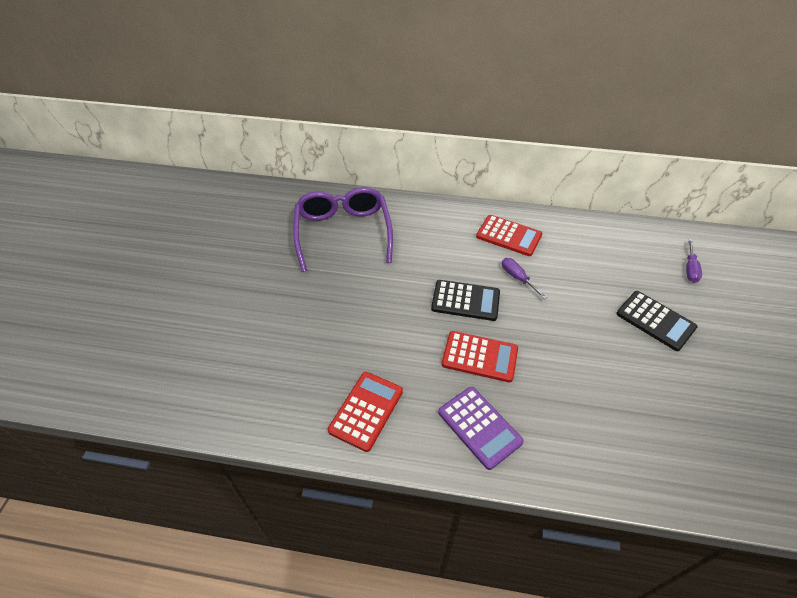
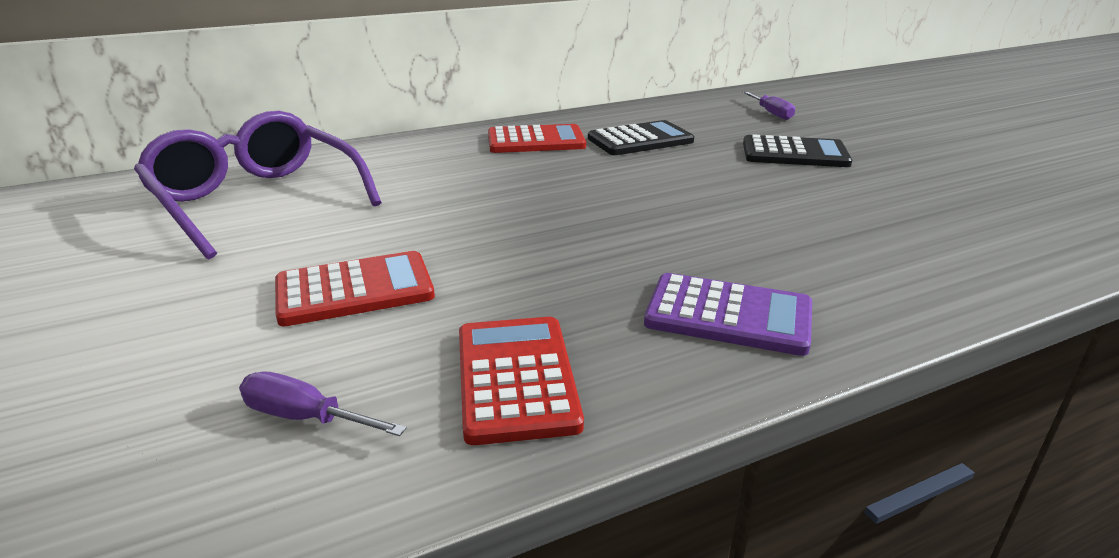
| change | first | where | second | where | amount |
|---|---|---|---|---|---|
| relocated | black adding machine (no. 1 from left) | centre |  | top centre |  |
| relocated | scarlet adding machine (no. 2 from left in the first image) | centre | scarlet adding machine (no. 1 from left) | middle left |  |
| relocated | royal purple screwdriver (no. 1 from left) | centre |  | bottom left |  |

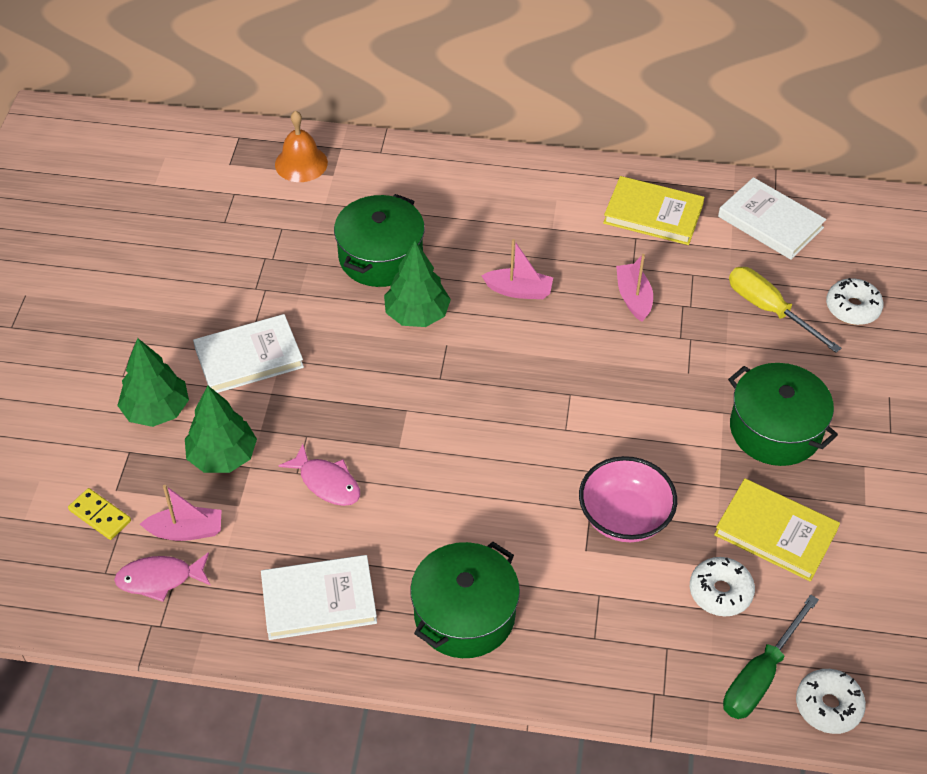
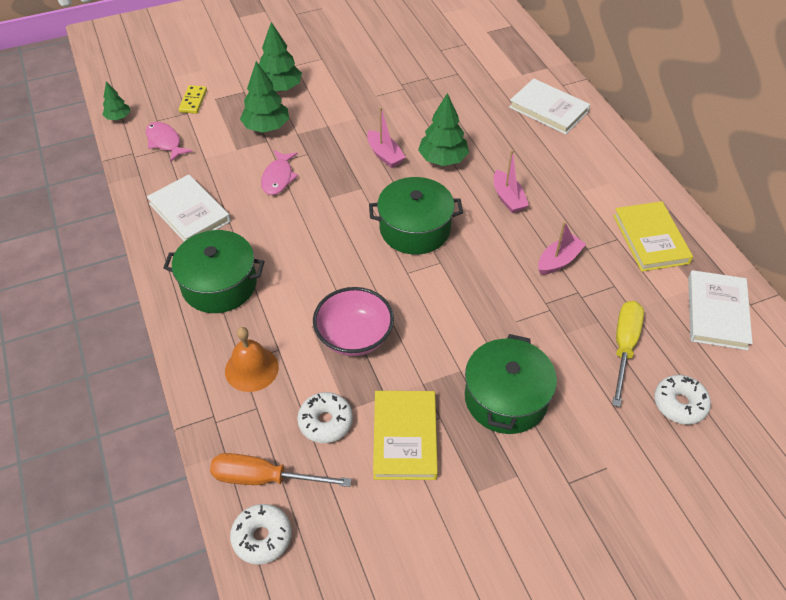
| change | first | where | second | where | amount |
|---|---|---|---|---|---|
| relocated | rose-pink boat (no. 1 from left) | middle left |  | top centre |  |
| relocated | snow-white hardback (no. 1 from left in the first image) | middle left | snow-white hardback (no. 2 from left) | top right |  |
| relocated | bright orange bell | top left |  | middle left |  |
| relocated | emerald cooking pot (no. 1 from left in the first image) | top centre | emerald cooking pot (no. 2 from left) | centre |  |
| colour | emerald screwdriver | bottom right | bright orange screwdriver | bottom centre |  |
| appeared |  |  | emerald toy tree (no. 1 from left) | top left |  |

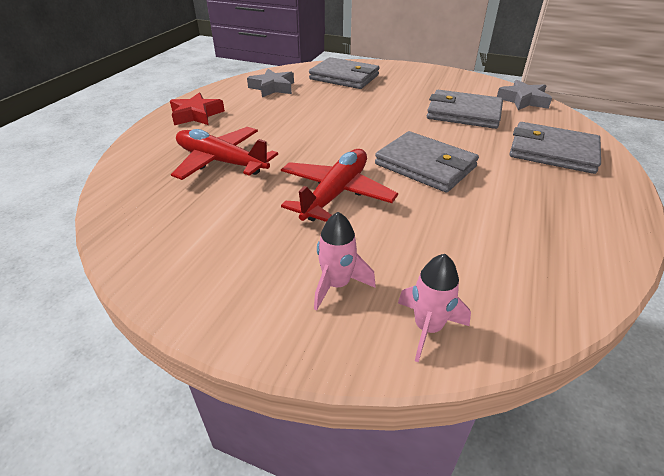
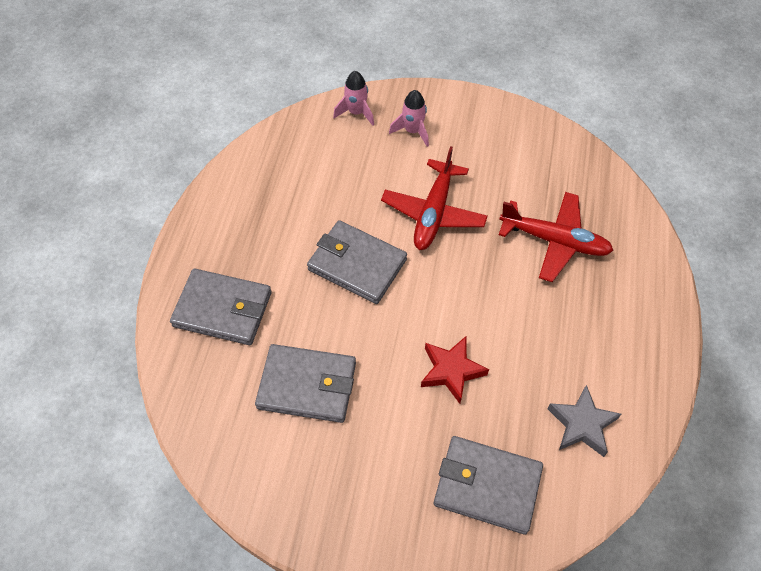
| change | first | where | second | where | amount |
|---|---|---|---|---|---|
| relocated | scarlet star shape | top left |  | centre |  |
| missing | gray star shape (no. 2 from left) | top right |  |  |  |

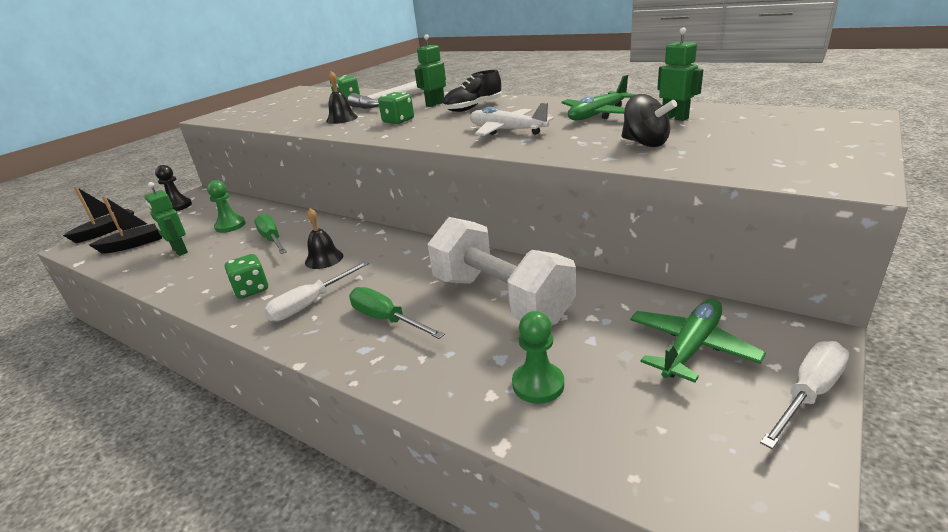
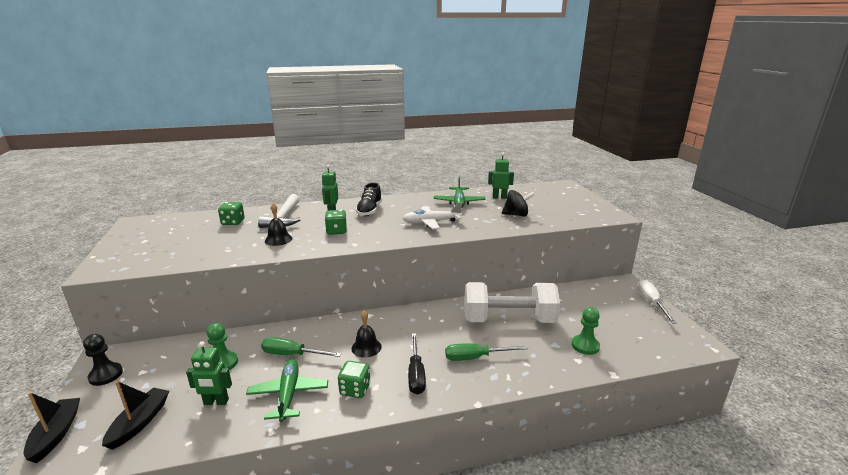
| change | first | where | second | where | amount |
|---|---|---|---|---|---|
| colour | snow-white screwdriver (no. 1 from left) | centre | black screwdriver | bottom centre |  |
| relocated | emerald toy plane (no. 2 from left in the first image) | middle right | emerald toy plane (no. 1 from left) | bottom centre |  |

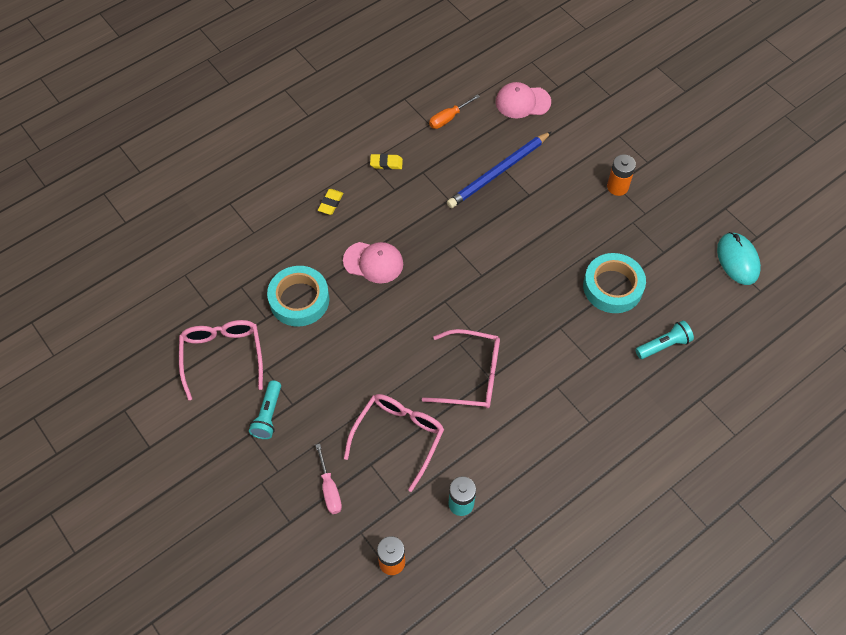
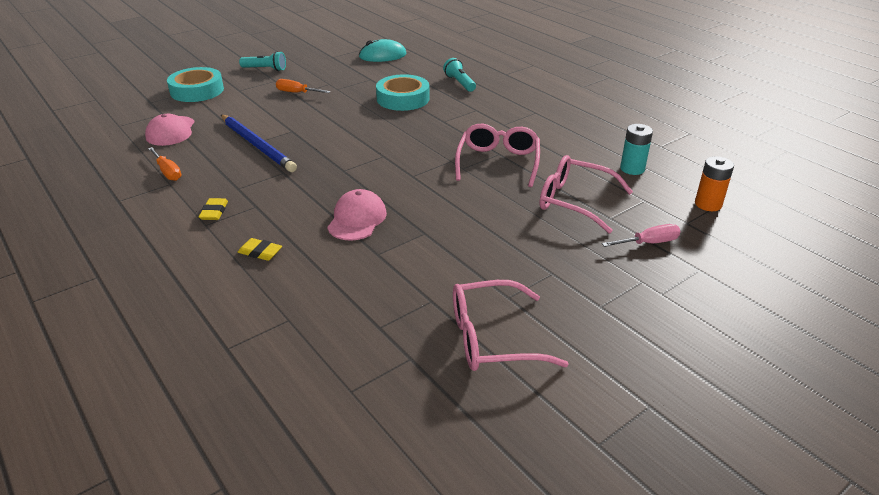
| change | first | where | second | where | amount |
|---|---|---|---|---|---|
| relocated | teal pocket torch (no. 1 from left) | middle left |  | top left |  |
| relocated | teal tape (no. 1 from left) | centre |  | top left |  |
| exchanged | bright orange battery (no. 2 from left) | top right | bright orange screwdriver (no. 2 from left) | top centre |  |

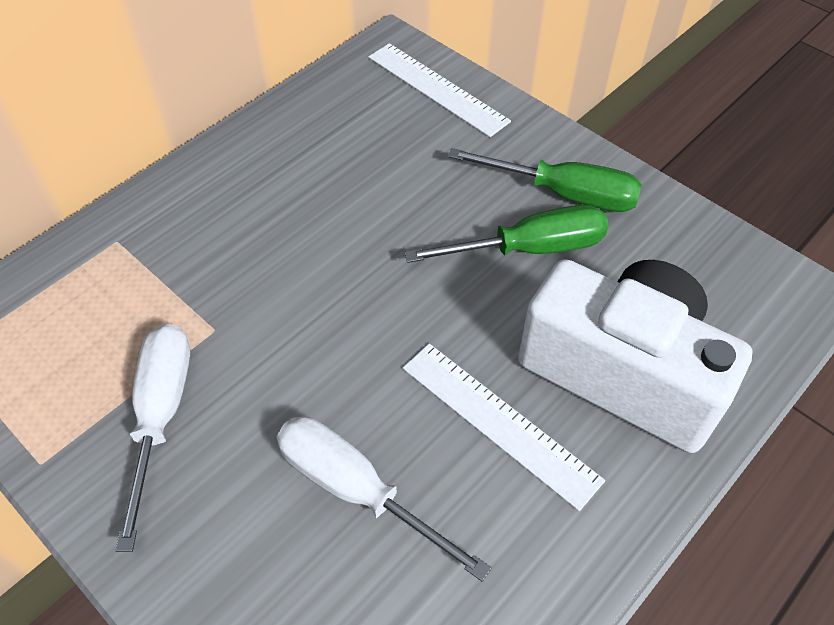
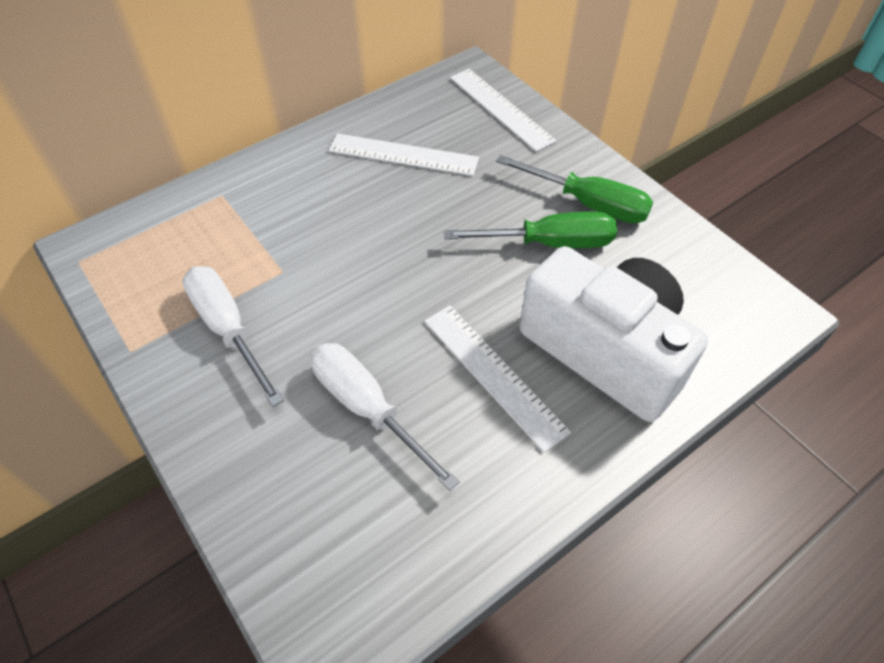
| change | first | where | second | where | amount |
|---|---|---|---|---|---|
| spun | snow-white screwdriver (no. 1 from left) | bottom left |  | middle left | 45 degrees counterclockwise |
| appeared |  |  | snow-white straightedge (no. 1 from left) | top centre |  |

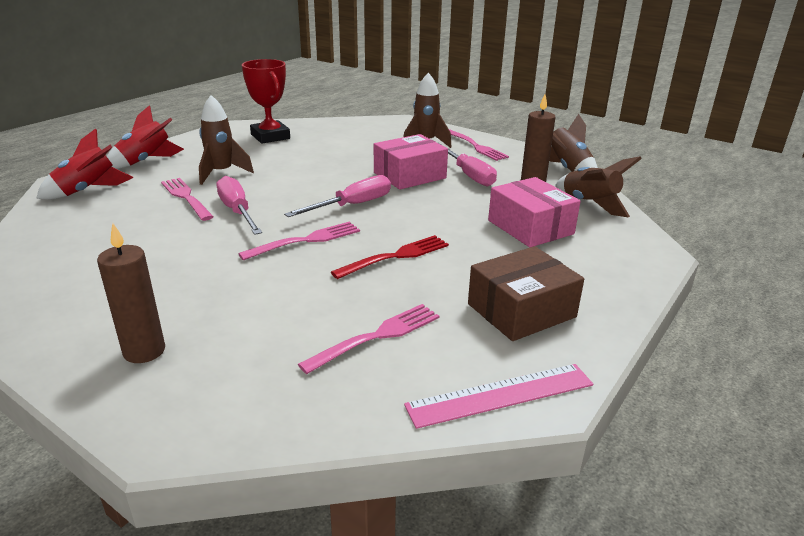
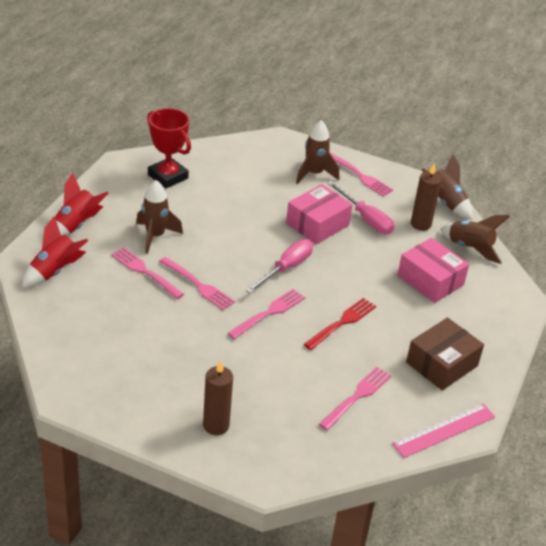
| change | first | where | second | where | amount |
|---|---|---|---|---|---|
| exchanged | rose-pink screwdriver (no. 1 from left) | middle left | rose-pink dinner fork (no. 2 from left) | centre |  |

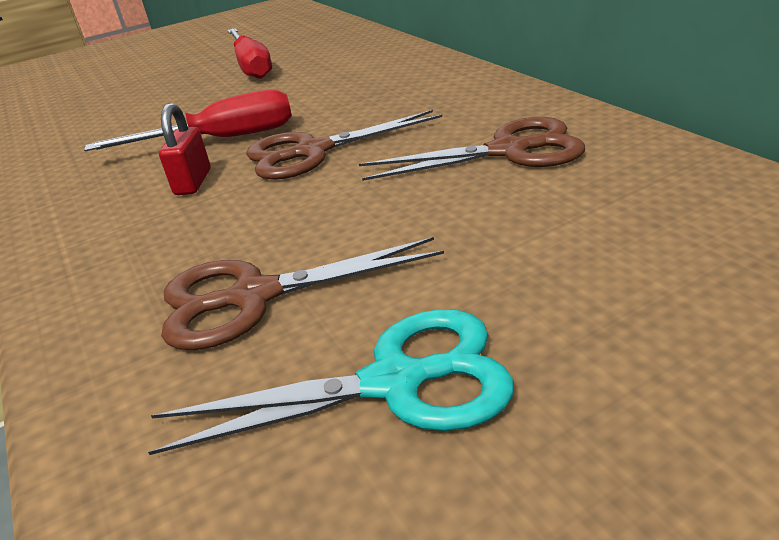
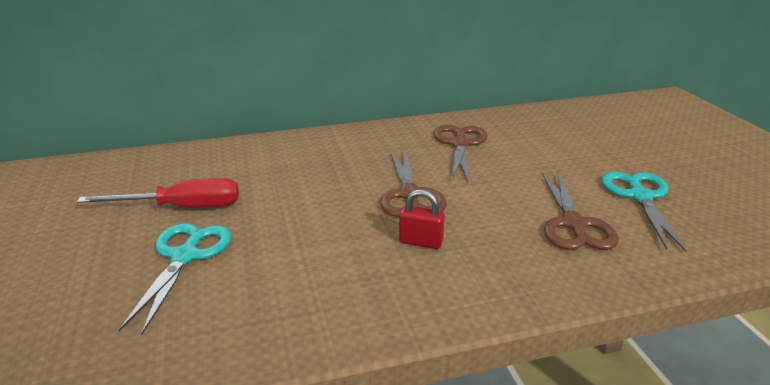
| change | first | where | second | where | amount |
|---|---|---|---|---|---|
| missing | scarlet screwdriver (no. 1 from left) | top left |  |  |  |
| appeared |  |  | teal shears (no. 1 from left) | bottom left |  |

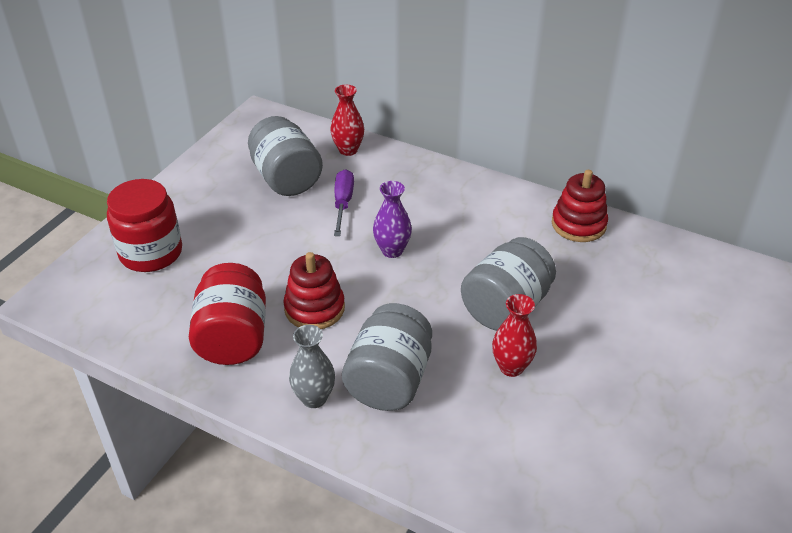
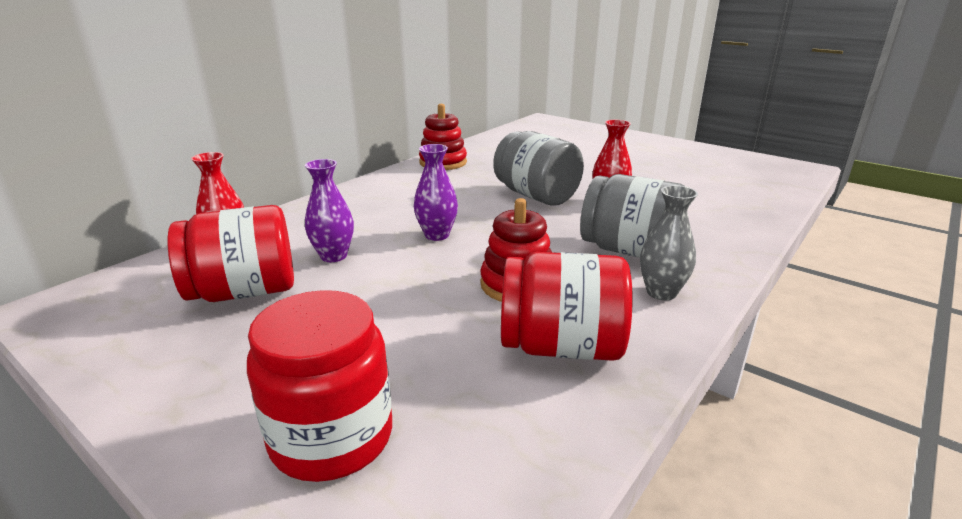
| change | first | where | second | where | amount |
|---|---|---|---|---|---|
| colour | gray jar (no. 1 from left) | top centre | scarlet jar (no. 1 from left) | middle left |  |
| exchanged | royal purple screwdriver | centre | royal purple vase (no. 1 from left) | centre |  |

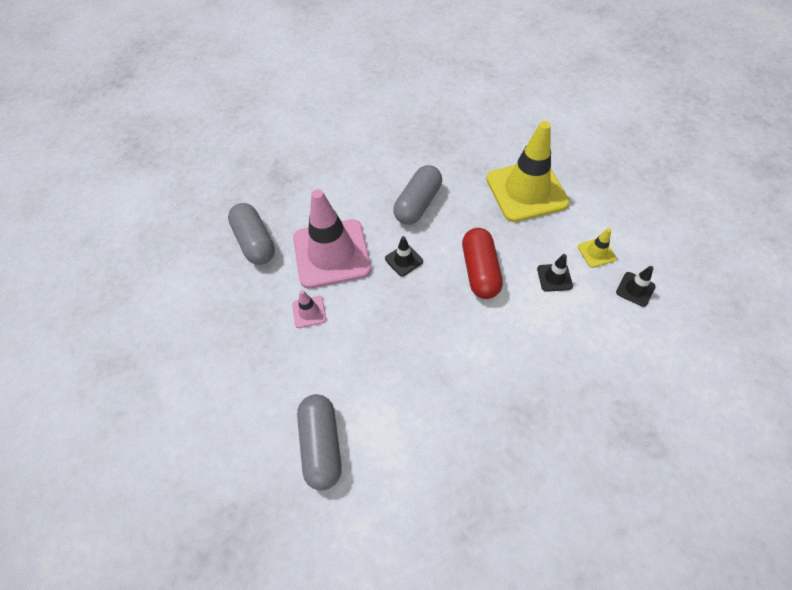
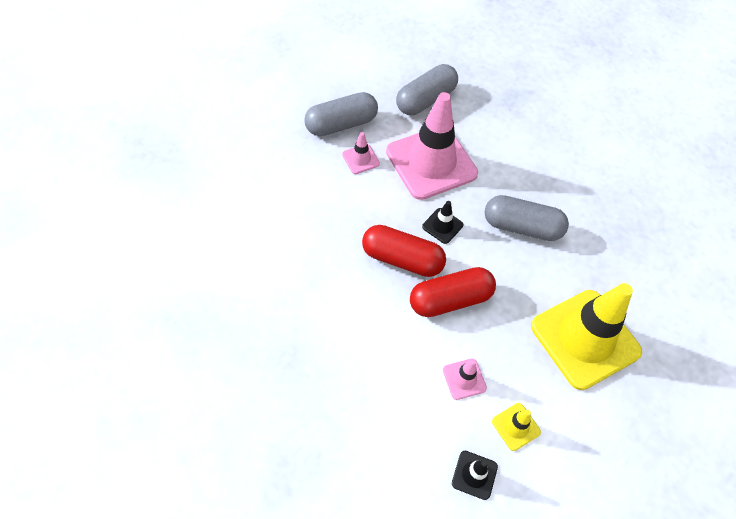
| change | first | where | second | where | amount |
|---|---|---|---|---|---|
| relocated | gray pill (no. 2 from left in the first image) | bottom centre | gray pill (no. 1 from left) | top centre |  |
| colour | black safety cone (no. 2 from left) | middle right | rose-pink safety cone (no. 3 from left) | bottom centre |  |
| appeared |  |  | scarlet pill (no. 1 from left) | centre |  |

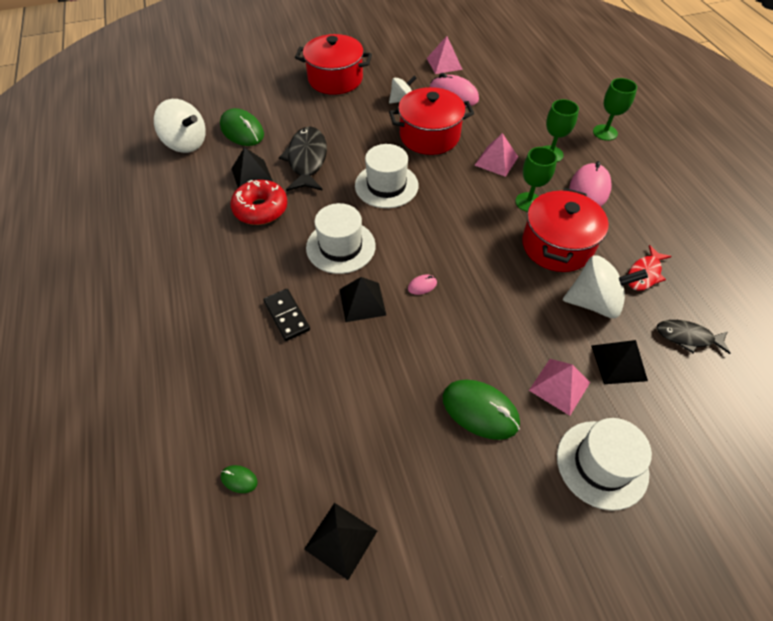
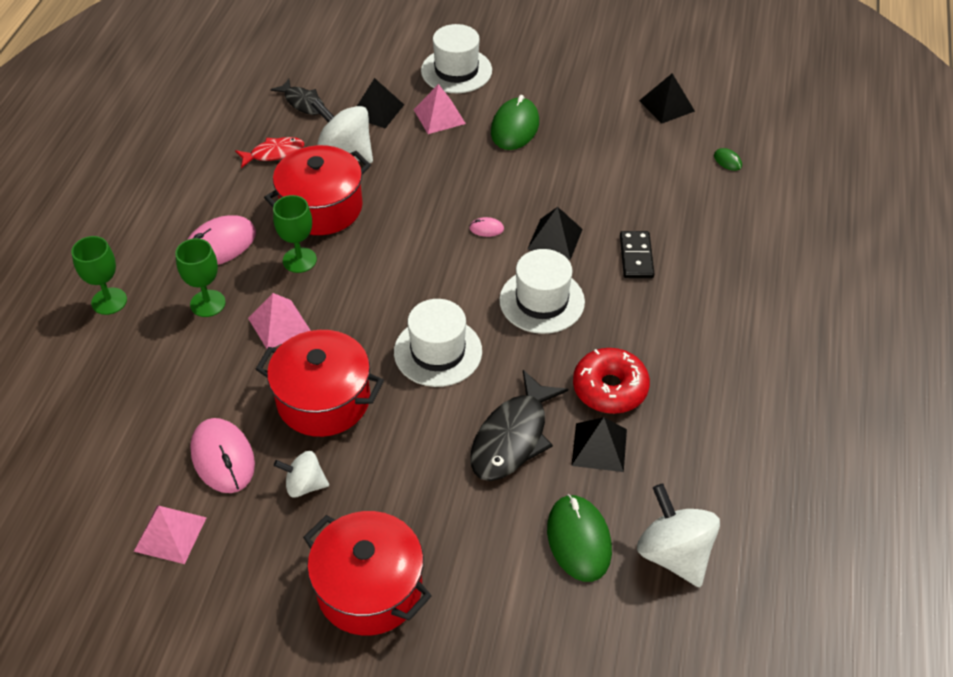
| change | first | where | second | where | amount |
|---|---|---|---|---|---|
| spun | emerald PC mouse (no. 3 from left in the first image) | centre | emerald PC mouse (no. 1 from left) | top centre | 45 degrees clockwise |

